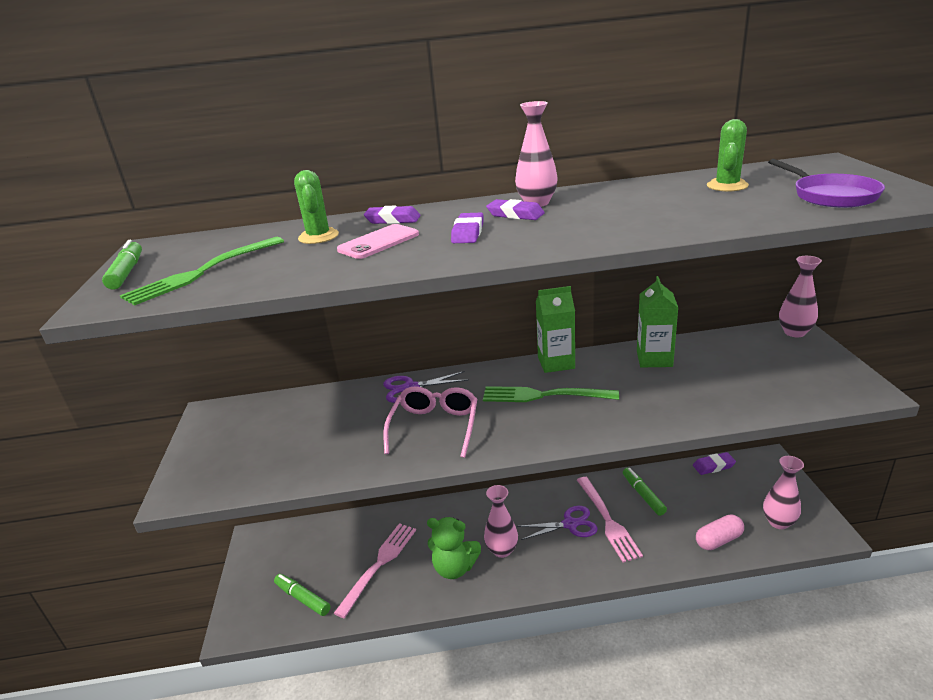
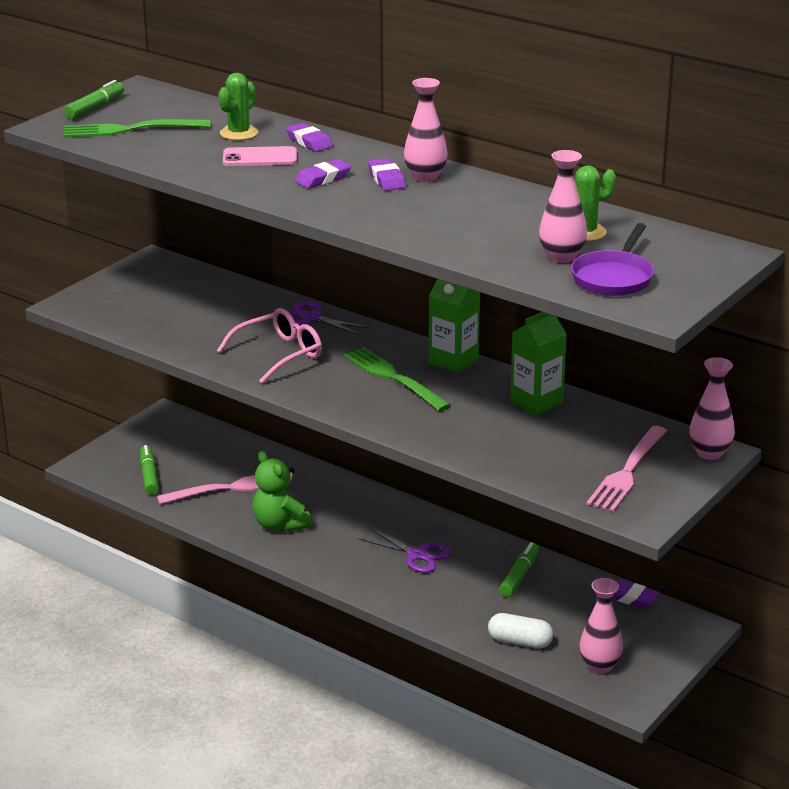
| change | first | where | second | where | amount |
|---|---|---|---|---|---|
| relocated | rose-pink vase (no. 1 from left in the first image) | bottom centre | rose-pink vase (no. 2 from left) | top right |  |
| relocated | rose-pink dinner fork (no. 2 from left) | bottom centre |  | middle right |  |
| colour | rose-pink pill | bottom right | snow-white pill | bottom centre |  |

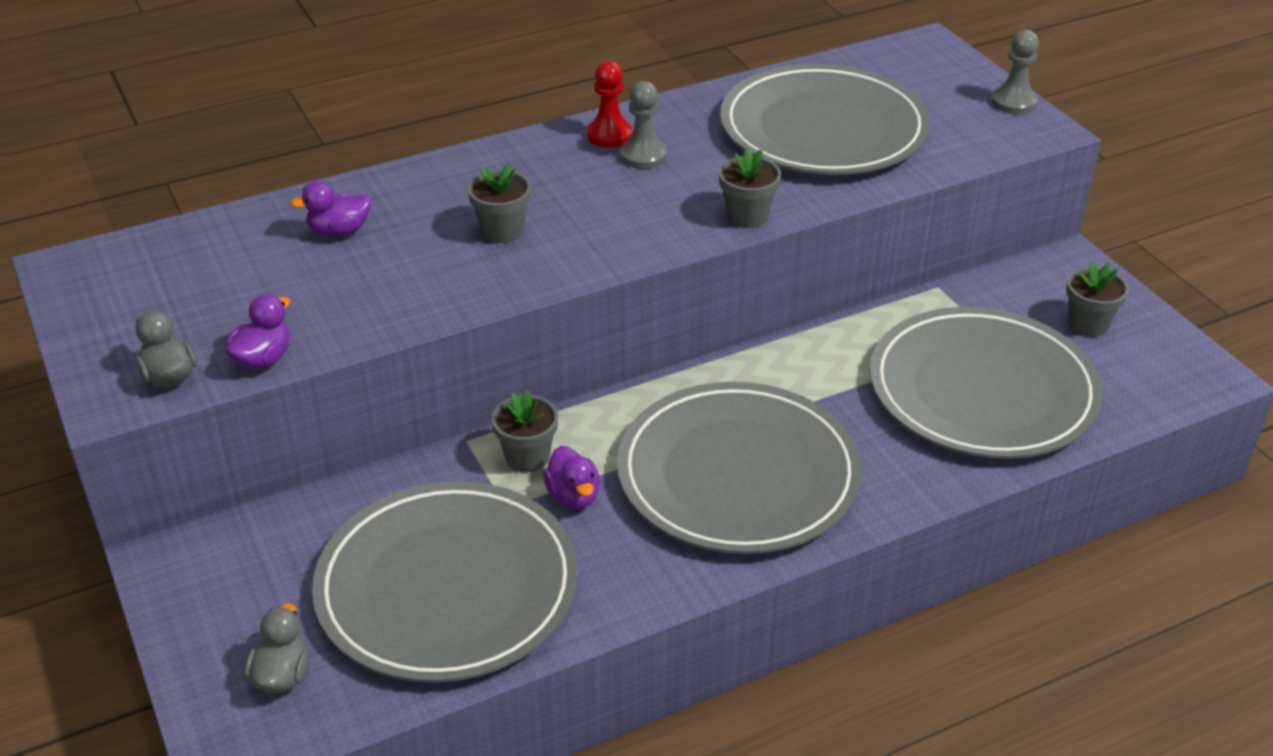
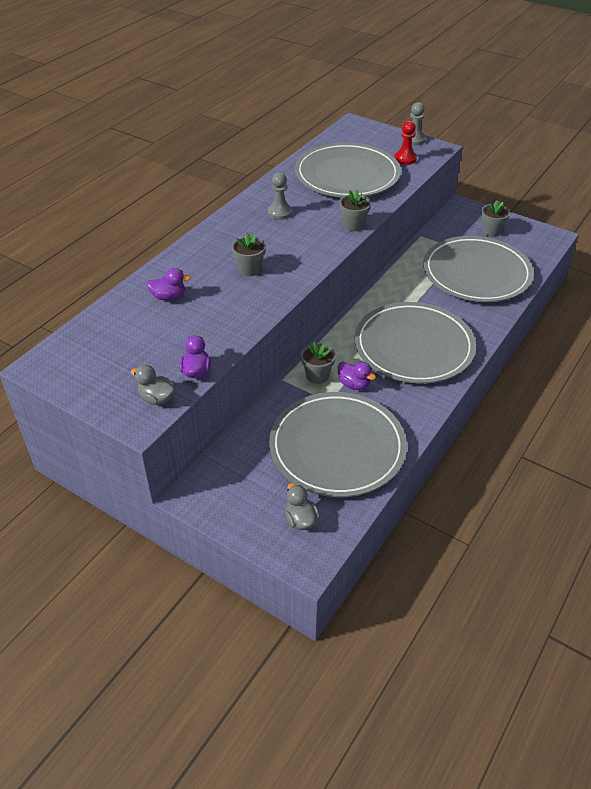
| change | first | where | second | where | amount |
|---|---|---|---|---|---|
| spun | royal purple rubber duck (no. 2 from left in the first image) | top left | royal purple rubber duck (no. 1 from left) | middle left | 135 degrees counterclockwise |
| relocated | scarlet chess pawn | top centre |  | top right |  |

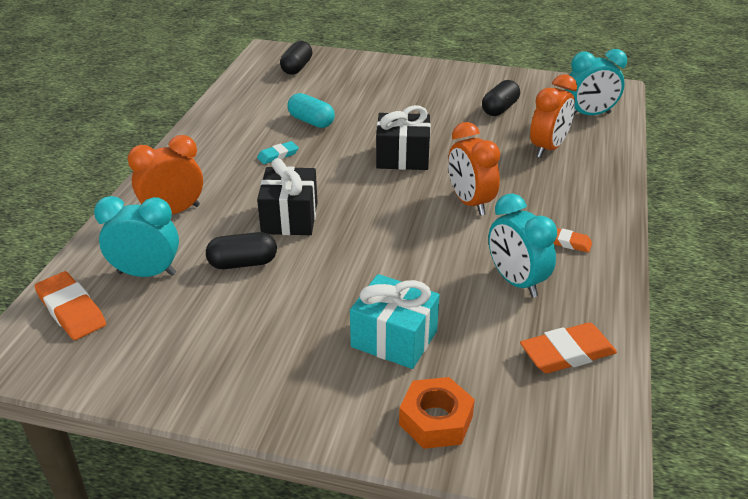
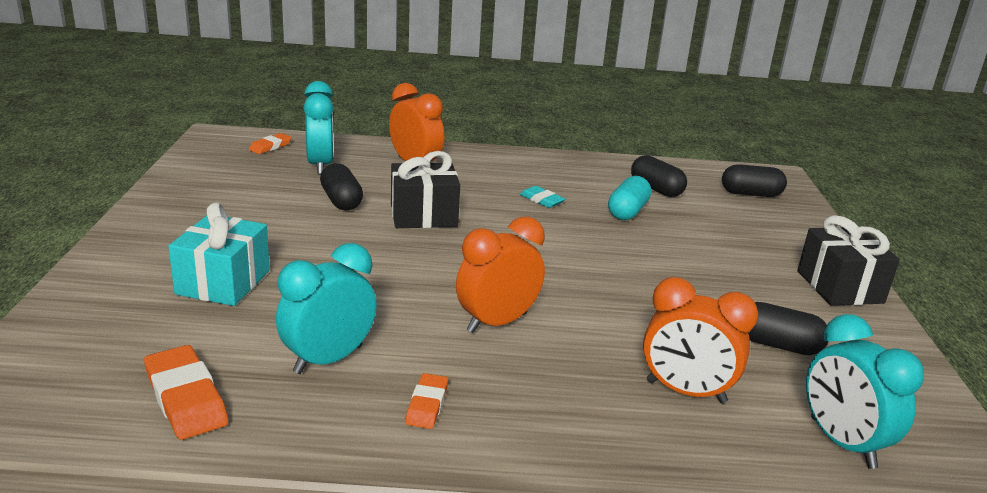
| change | first | where | second | where | amount |
|---|---|---|---|---|---|
| size | bright orange gum eraser (no. 1 from left in the first image) | middle left | bright orange gum eraser (no. 2 from left) | top left | x0.59 |
| relocated | black wrapped gift (no. 2 from left) | top centre |  | middle right |  |
| missing | bright orange nut | bottom centre |  |  |  |
| appeared |  |  | black pill (no. 2 from left) | middle right |  |

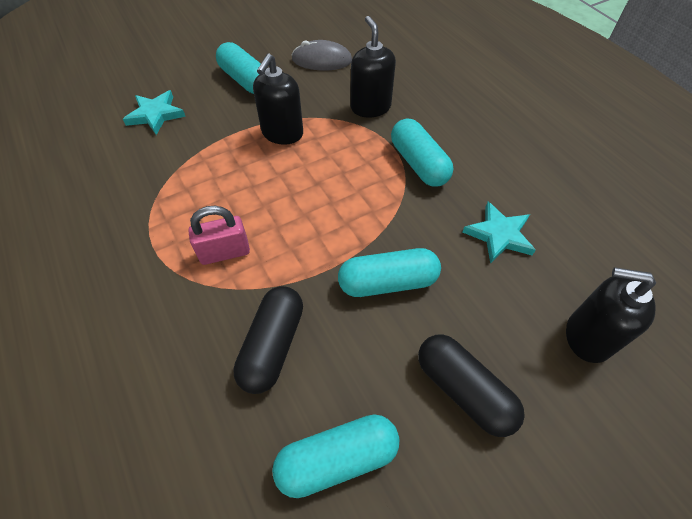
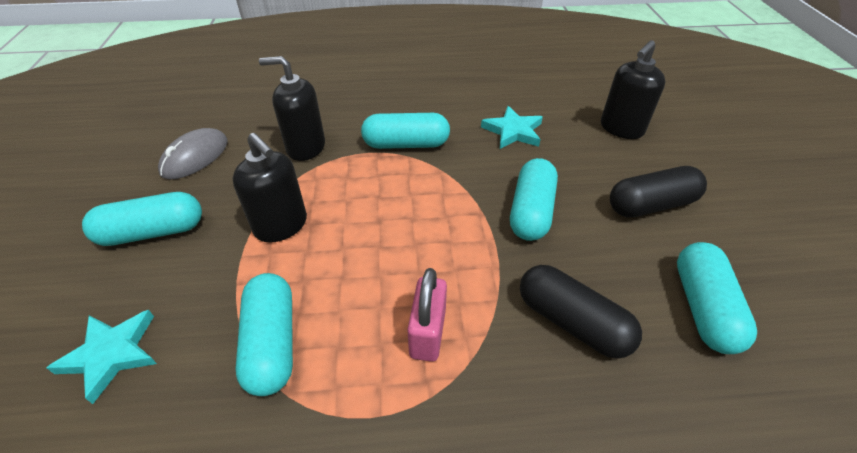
| change | first | where | second | where | amount |
|---|---|---|---|---|---|
| appeared |  |  | teal pill (no. 2 from left) | bottom left |  |

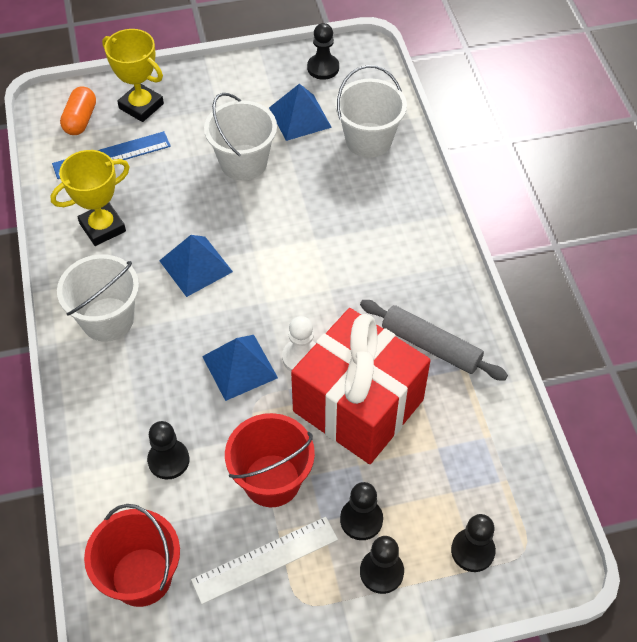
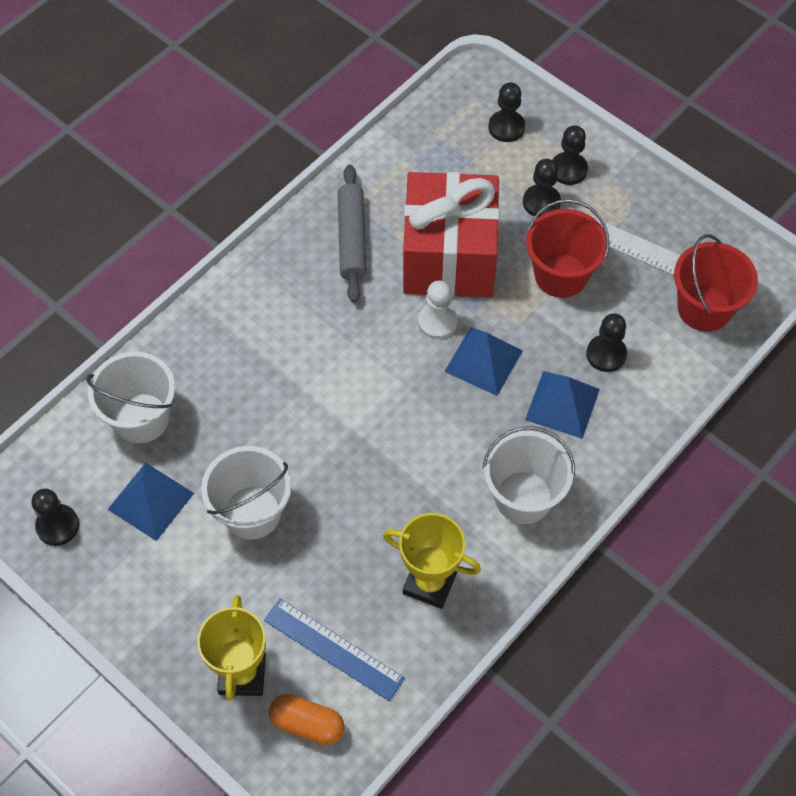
| change | first | where | second | where | amount |
|---|---|---|---|---|---|
| spun | bright orange pill | top left |  | bottom centre | 45 degrees clockwise |
| relocated | blue solid pyramid (no. 1 from left in the first image) | middle left | blue solid pyramid (no. 3 from left) | middle right |  |

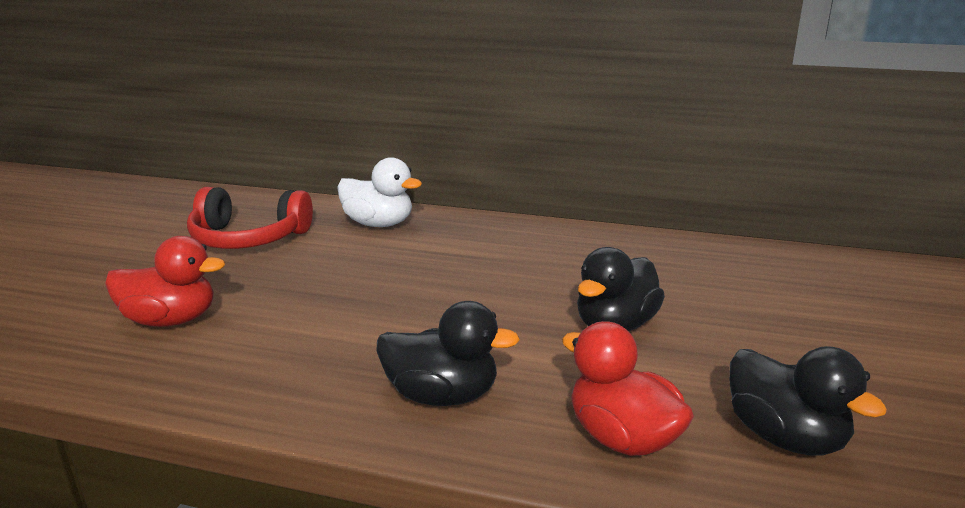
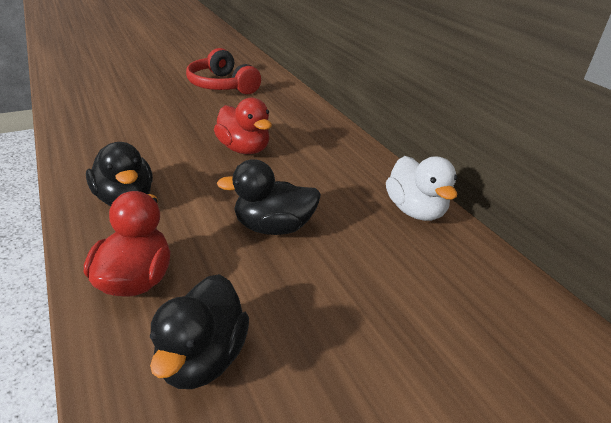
| change | first | where | second | where | amount |
|---|---|---|---|---|---|
| relocated | scarlet rubber duck (no. 1 from left in the first image) | middle left | scarlet rubber duck (no. 2 from left) | top centre |  |
| relocated | snow-white rubber duck | centre |  | middle right |  |

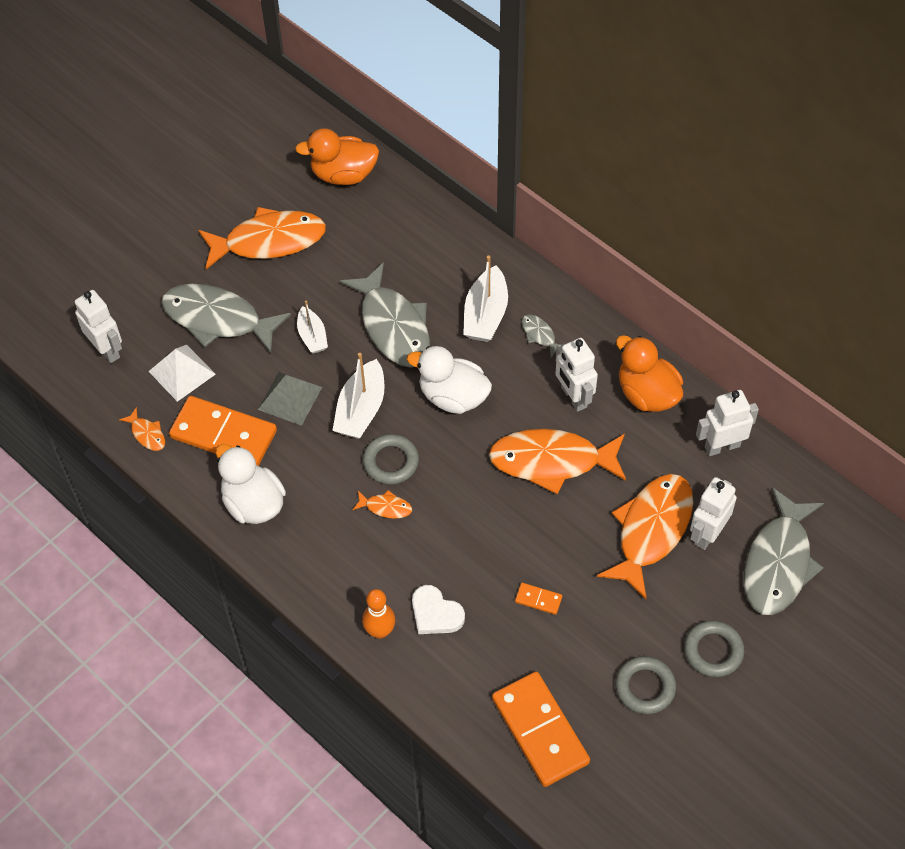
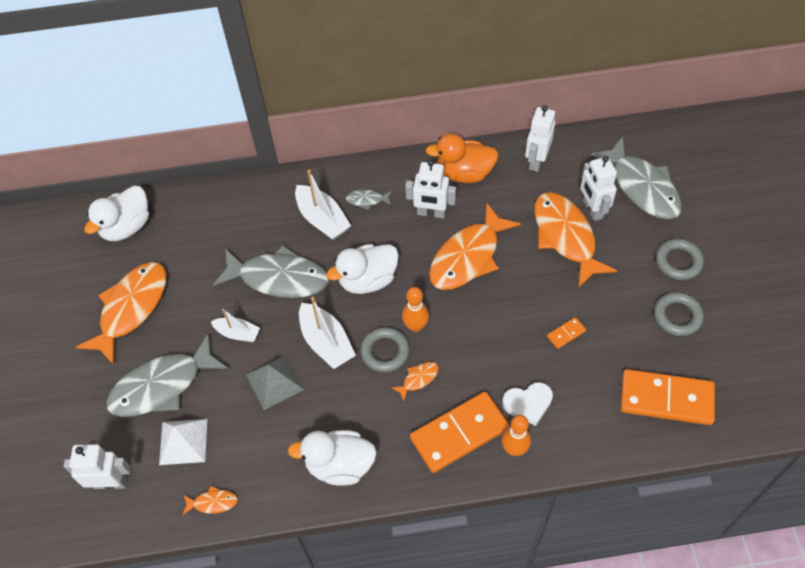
| change | first | where | second | where | amount |
|---|---|---|---|---|---|
| relocated | bright orange domino tile (no. 1 from left) | middle left |  | bottom centre |  |
| colour | bright orange rubber duck (no. 1 from left) | top centre | snow-white rubber duck (no. 1 from left) | middle left |  |
| appeared |  |  | bright orange skittle (no. 1 from left) | centre |  |

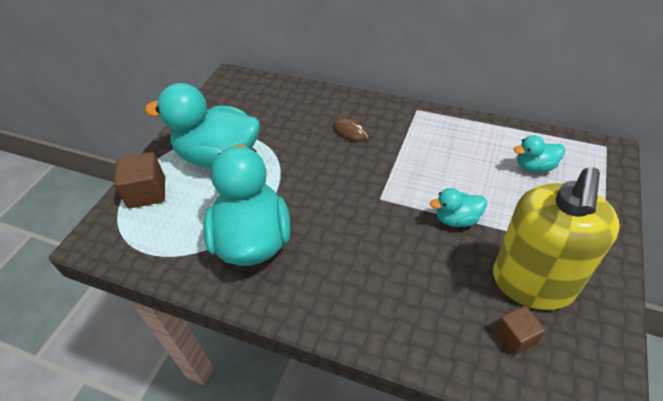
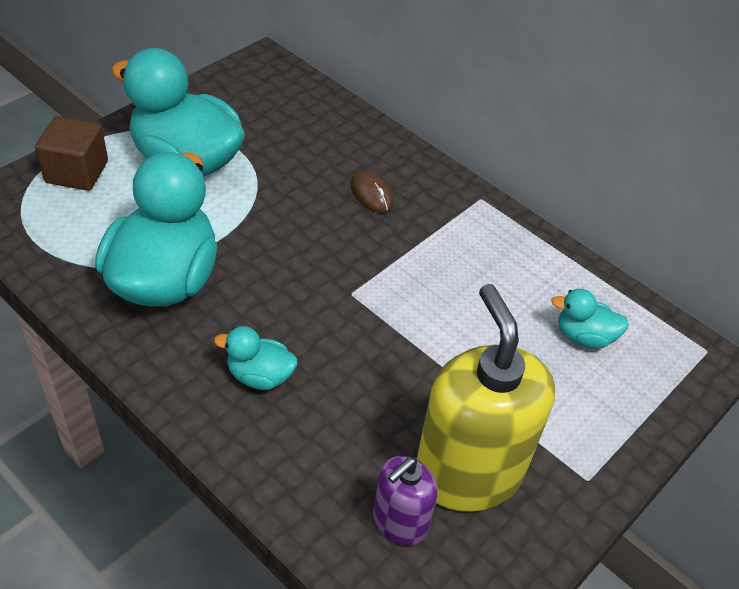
| change | first | where | second | where | amount |
|---|---|---|---|---|---|
| relocated | teal rubber duck (no. 3 from left) | middle right |  | centre |  |
| spun | bright yellow soap pump | middle right |  | bottom centre | 120 degrees clockwise |
| exchanged | russet solid cube (no. 2 from left) | bottom right | royal purple soap pump | bottom centre |  |

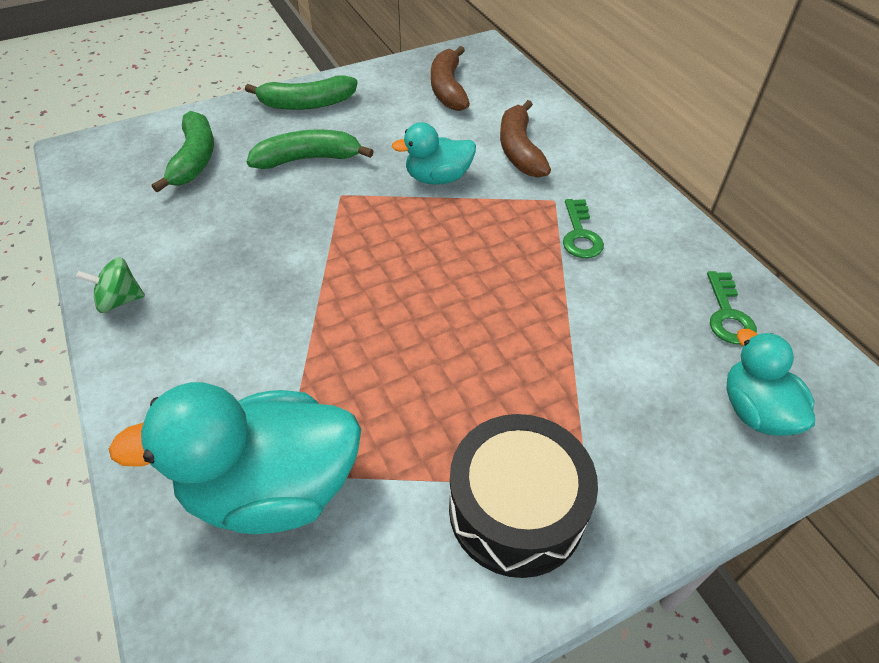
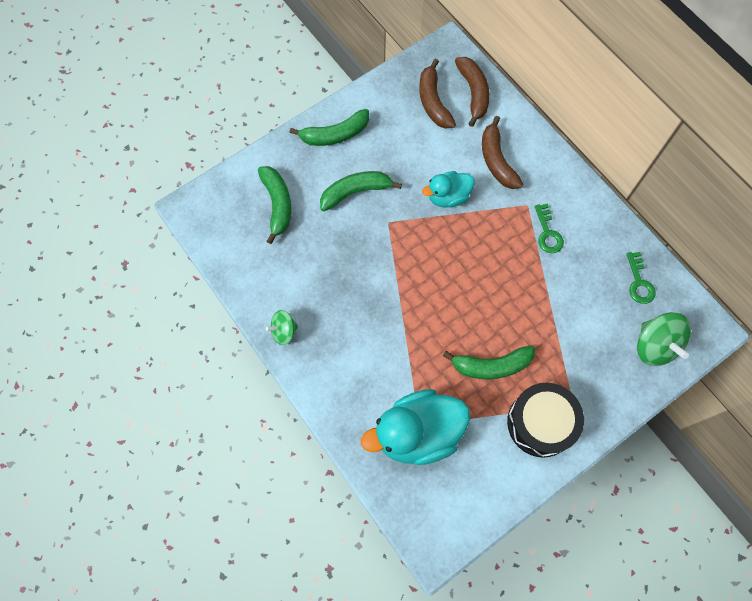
| change | first | where | second | where | amount |
|---|---|---|---|---|---|
| exchanged | teal rubber duck (no. 3 from left) | middle right | emerald toy top (no. 2 from left) | middle right |  |
| appeared |  |  | emerald toy banana (no. 4 from left) | centre |  |
| appeared |  |  | russet toy banana (no. 2 from left) | top centre |  |

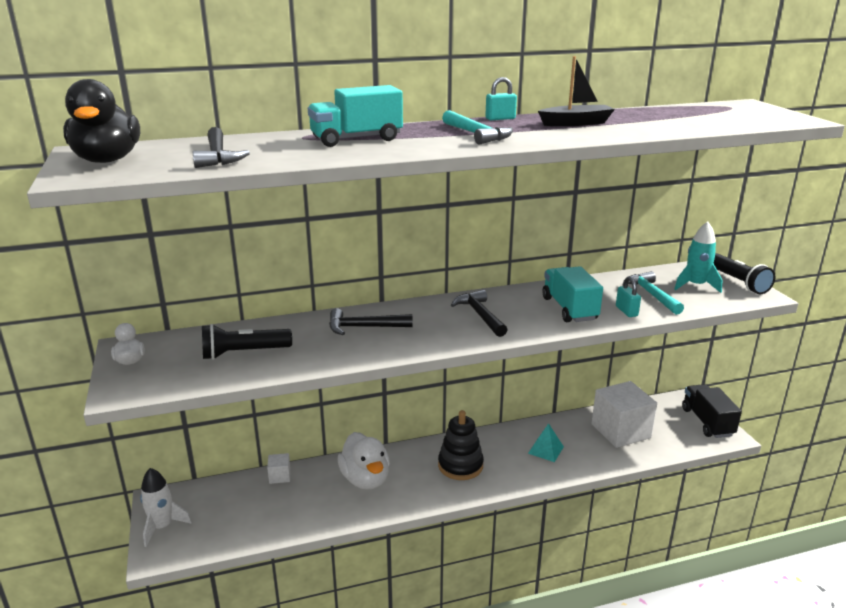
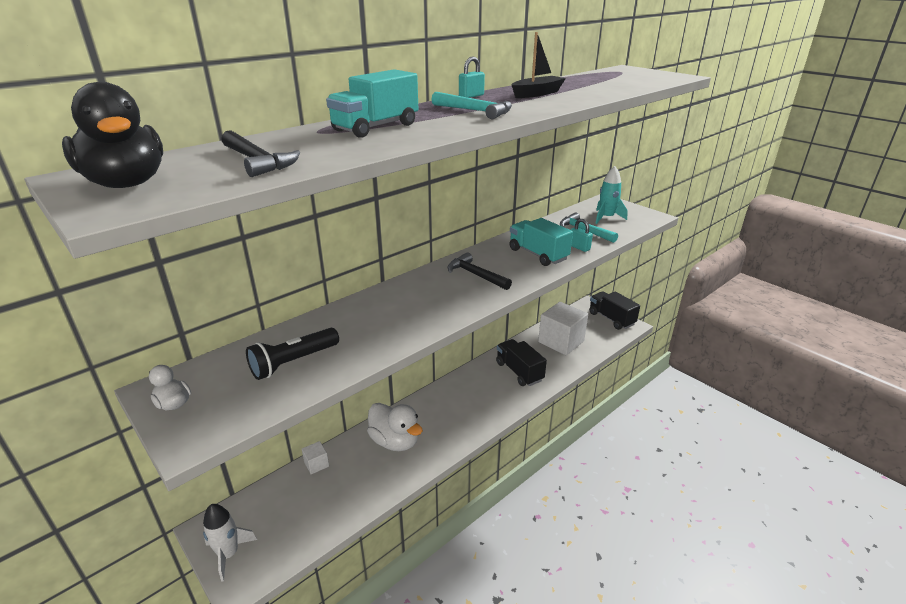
| change | first | where | second | where | amount |
|---|---|---|---|---|---|
| missing | black carpenter's hammer (no. 2 from left) | centre |  |  |  |
| missing | black stacking toy | bottom centre |  |  |  |
| exchanged | teal solid pyramid | bottom centre | black truck (no. 1 from left) | centre |  |
| missing | black pocket torch (no. 2 from left) | middle right |  |  |  |

